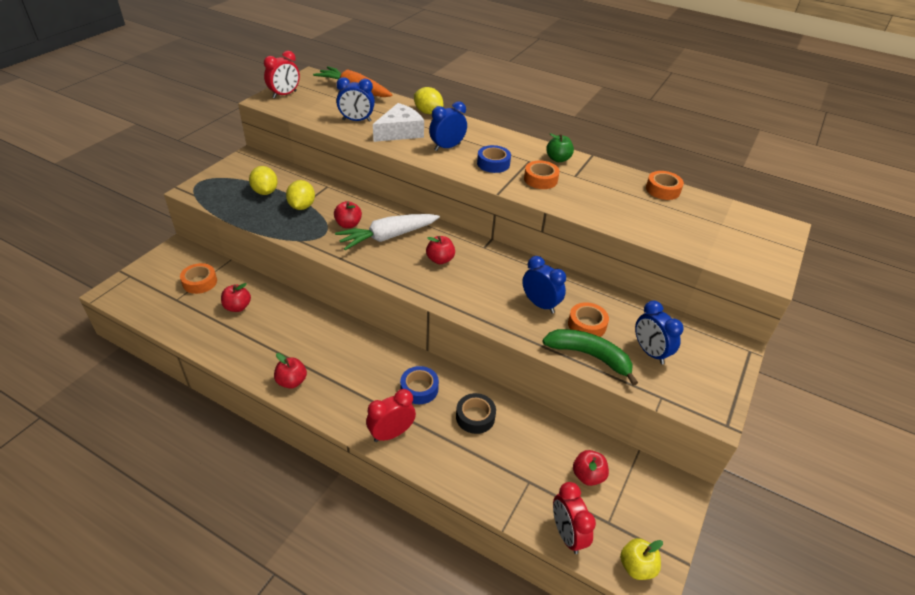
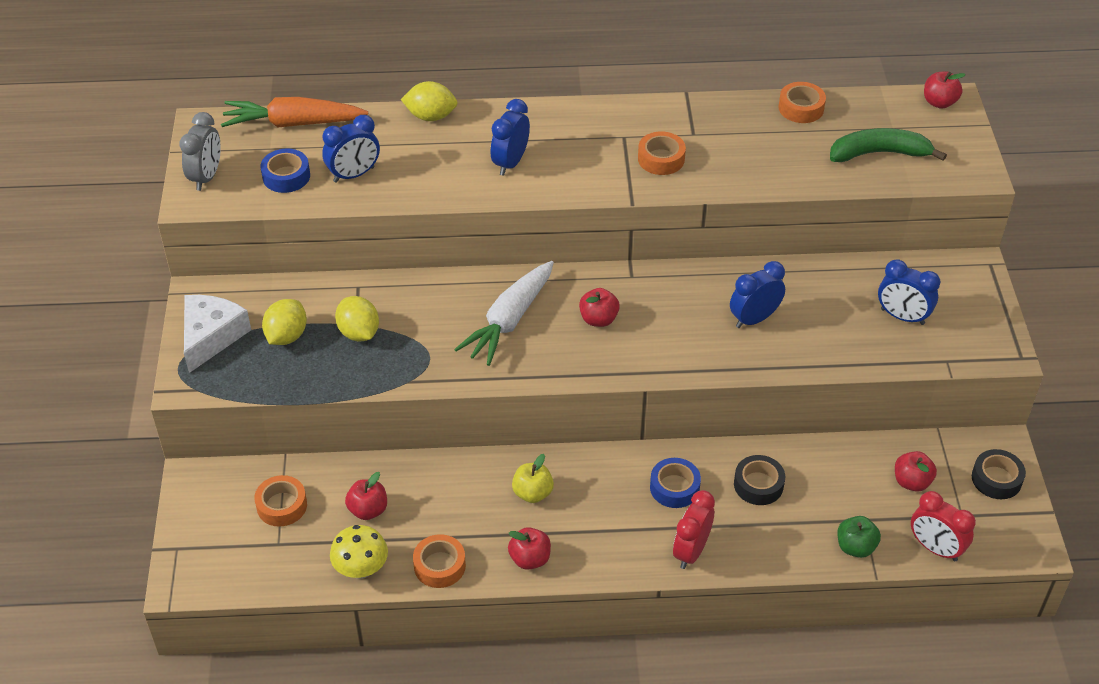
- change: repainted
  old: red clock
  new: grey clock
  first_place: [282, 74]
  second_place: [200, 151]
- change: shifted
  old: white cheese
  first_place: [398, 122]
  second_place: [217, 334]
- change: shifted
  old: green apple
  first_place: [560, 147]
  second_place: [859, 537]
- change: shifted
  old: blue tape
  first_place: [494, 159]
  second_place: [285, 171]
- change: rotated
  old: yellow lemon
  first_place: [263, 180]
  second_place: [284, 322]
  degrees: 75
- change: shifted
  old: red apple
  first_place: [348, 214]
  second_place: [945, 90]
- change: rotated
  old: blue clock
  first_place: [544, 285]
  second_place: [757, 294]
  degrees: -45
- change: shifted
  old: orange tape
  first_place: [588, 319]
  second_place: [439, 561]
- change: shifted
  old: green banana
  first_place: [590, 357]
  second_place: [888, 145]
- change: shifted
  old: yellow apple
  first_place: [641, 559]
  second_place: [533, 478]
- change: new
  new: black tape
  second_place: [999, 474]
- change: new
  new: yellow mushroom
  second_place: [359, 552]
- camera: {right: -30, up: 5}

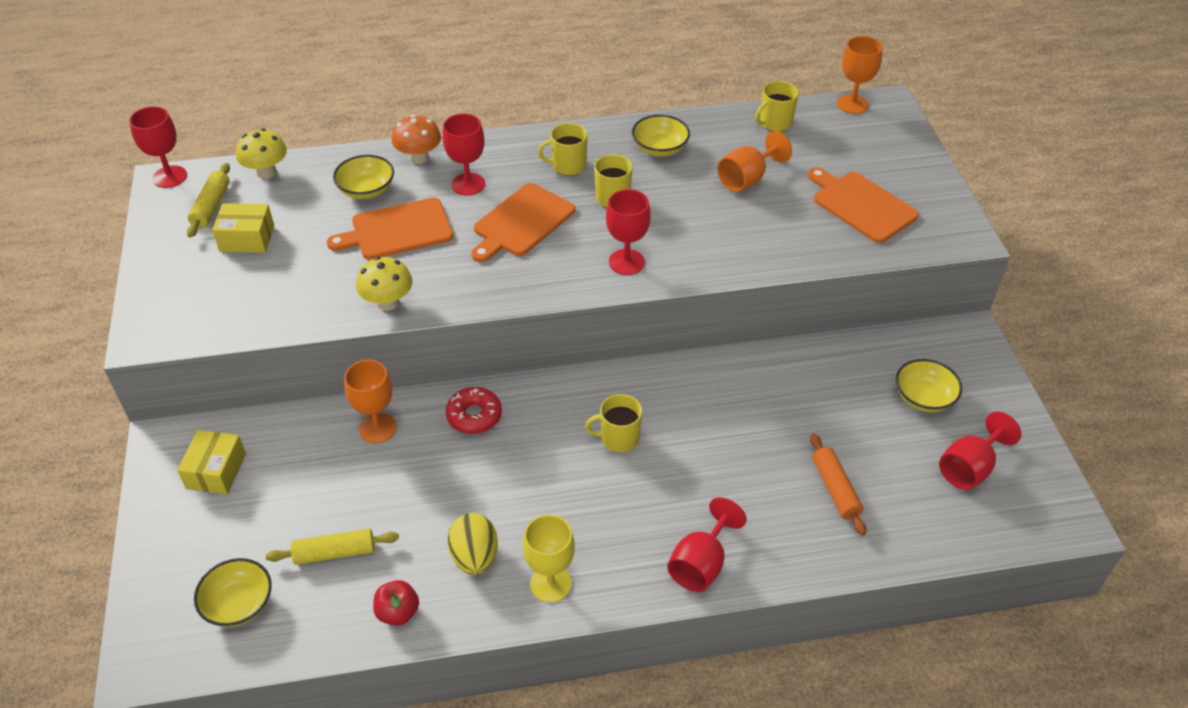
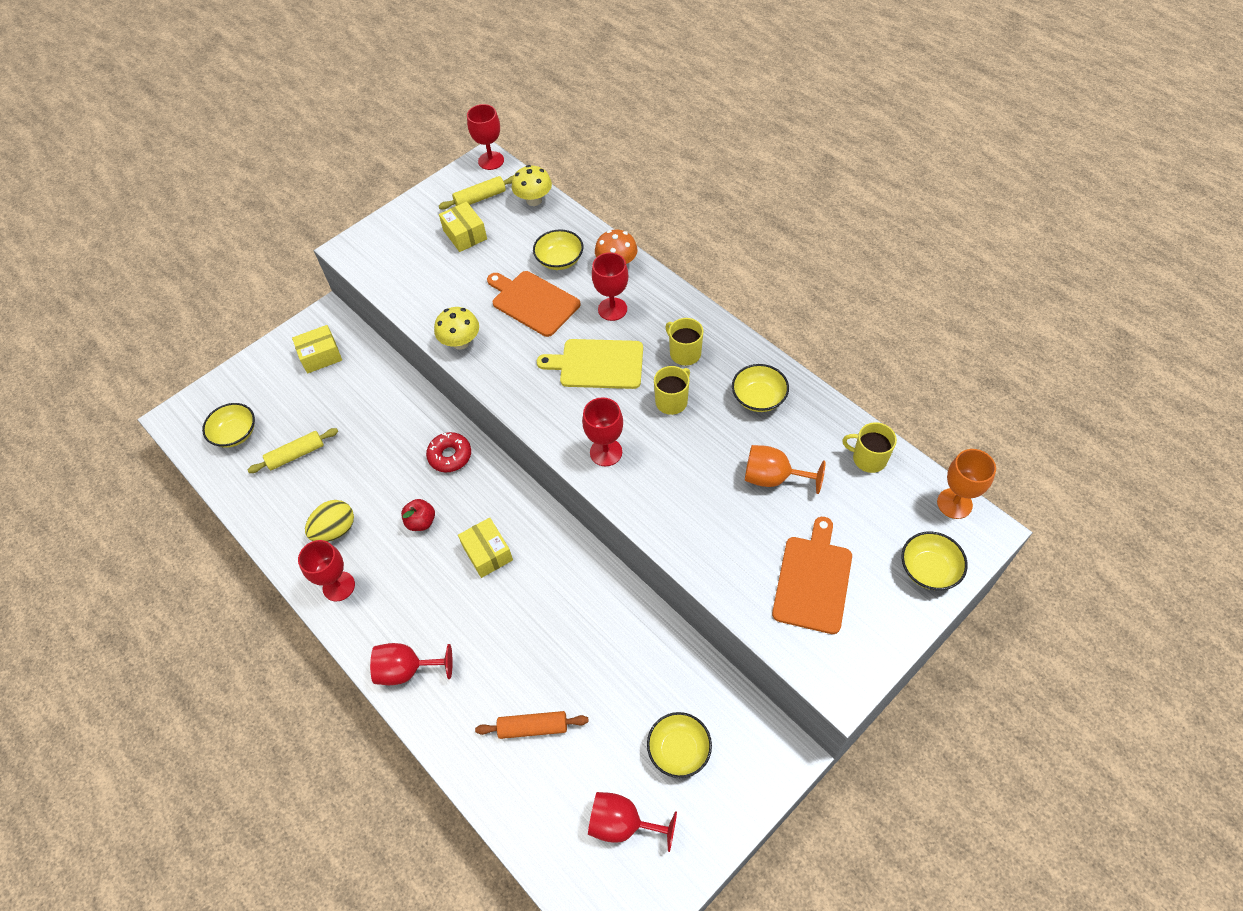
- change: repainted
  old: orange cutting board
  new: yellow cutting board
  first_place: [523, 222]
  second_place: [590, 364]
- change: gone
  old: orange goblet
  first_place: [370, 401]
- change: swapped
  old: yellow mug
  new: yellow box
  first_place: [613, 423]
  second_place: [485, 548]
- change: rotated
  old: orange rolling pin
  first_place: [838, 484]
  second_place: [532, 725]
  degrees: 45
- change: repainted
  old: yellow goblet
  new: red goblet
  first_place: [549, 559]
  second_place: [326, 571]
- change: rotated
  old: yellow rolling pin
  first_place: [332, 546]
  second_place: [293, 450]
  degrees: -75
- change: shifted
  old: red apple
  first_place: [396, 603]
  second_place: [418, 515]
- change: new
  new: yellow bowl
  second_place: [934, 561]
- camera: {right: 60, up: 10}

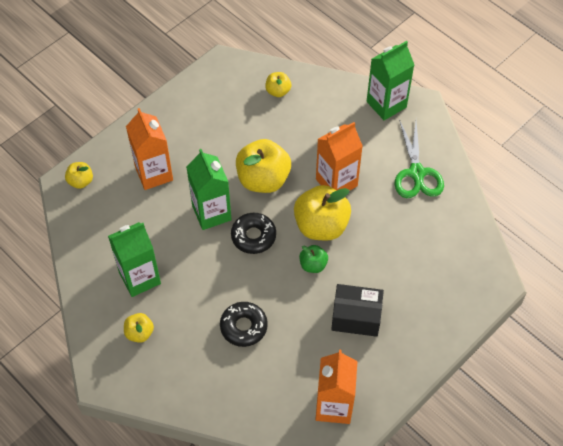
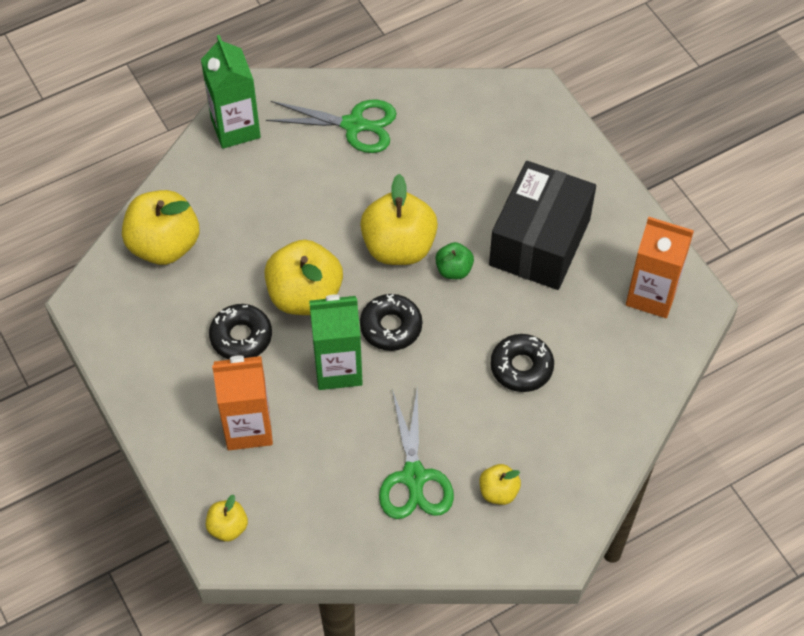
- change: scaled
  old: yellow apple
  first_place: [278, 84]
  second_place: [160, 227]
  factor: 2.0
- change: gone
  old: orange carton
  first_place: [339, 156]
- change: swapped
  old: green carton
  new: green scissors
  first_place: [134, 259]
  second_place: [416, 454]
- change: scaled
  old: black box
  first_place: [357, 310]
  second_place: [542, 225]
  factor: 1.56
- change: new
  new: black donut
  second_place: [240, 332]
- camera: {right: -75, up: 0}

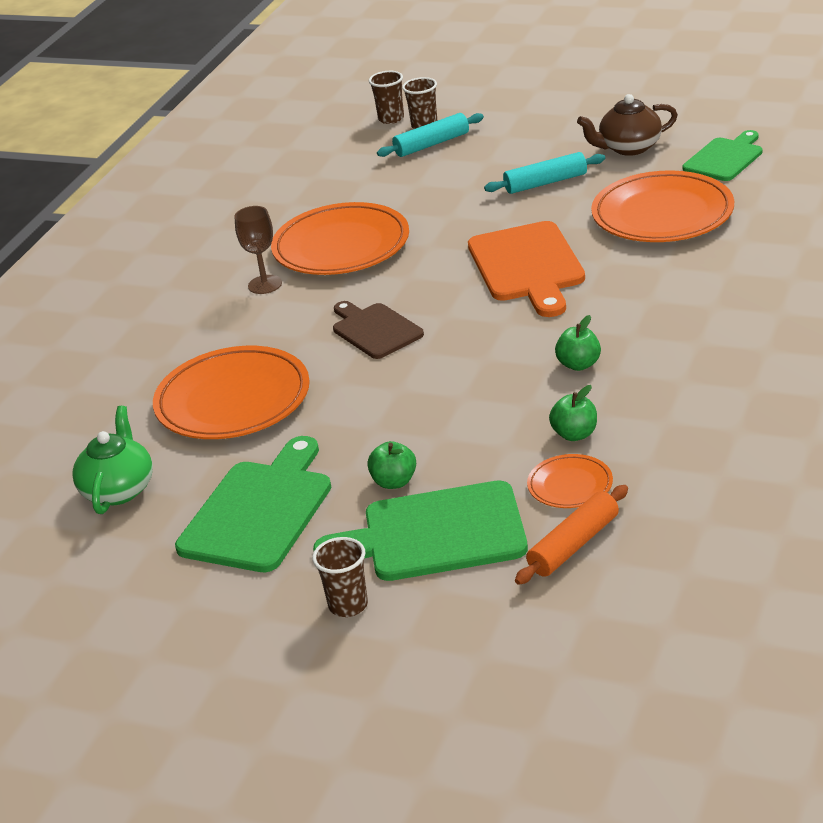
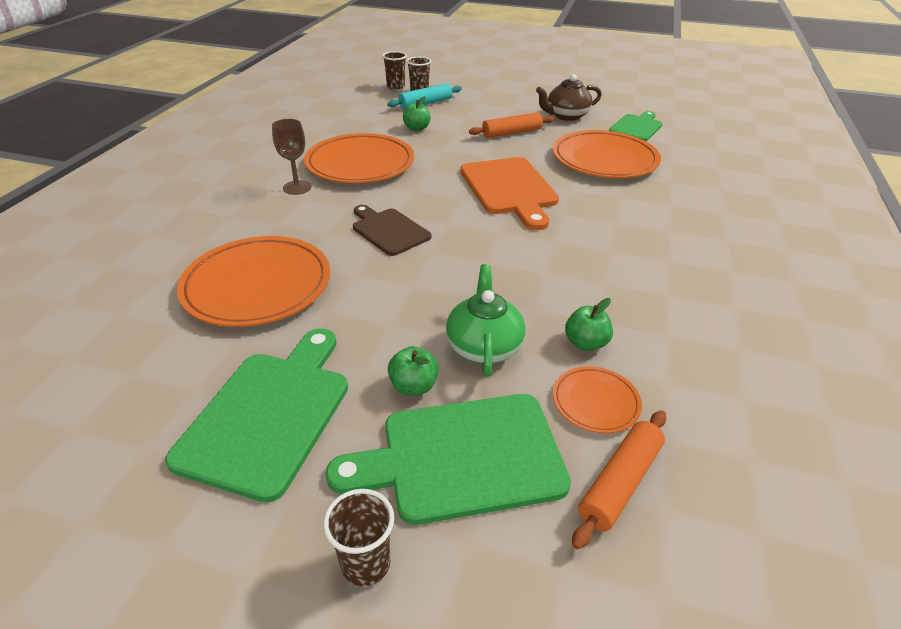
- change: repainted
  old: turquoise rolling pin
  new: orange rolling pin
  first_place: [544, 173]
  second_place: [511, 125]
- change: shifted
  old: green apple
  first_place: [578, 343]
  second_place: [417, 113]
- change: shifted
  old: green teapot
  first_place: [112, 460]
  second_place: [486, 320]
- camera: {right: -10, up: 5}

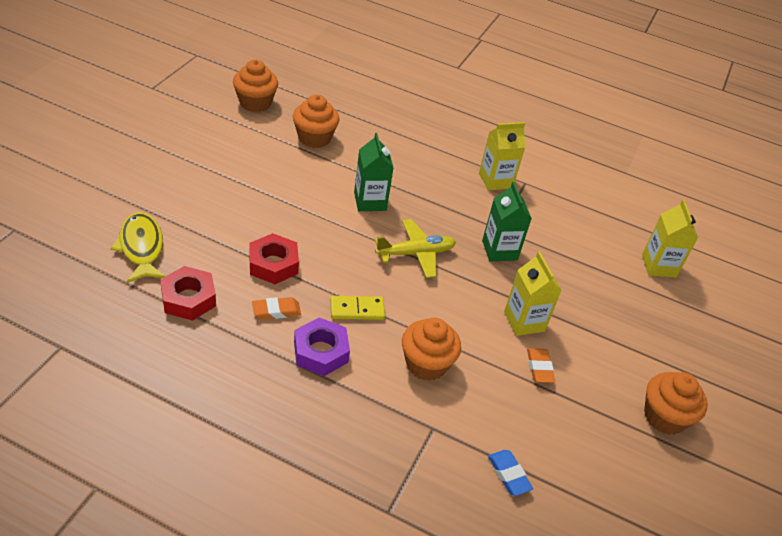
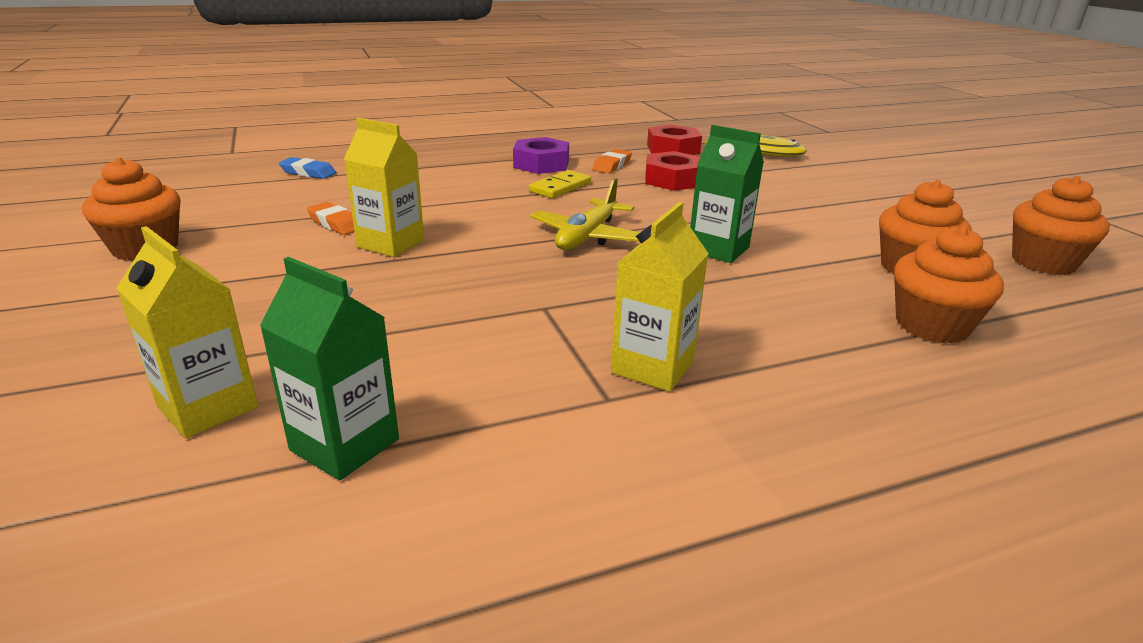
- change: shifted
  old: green carton
  first_place: [507, 221]
  second_place: [329, 368]
- change: shifted
  old: orange cupcake
  first_place: [431, 349]
  second_place: [949, 284]
- camera: {right: 140, up: -15}

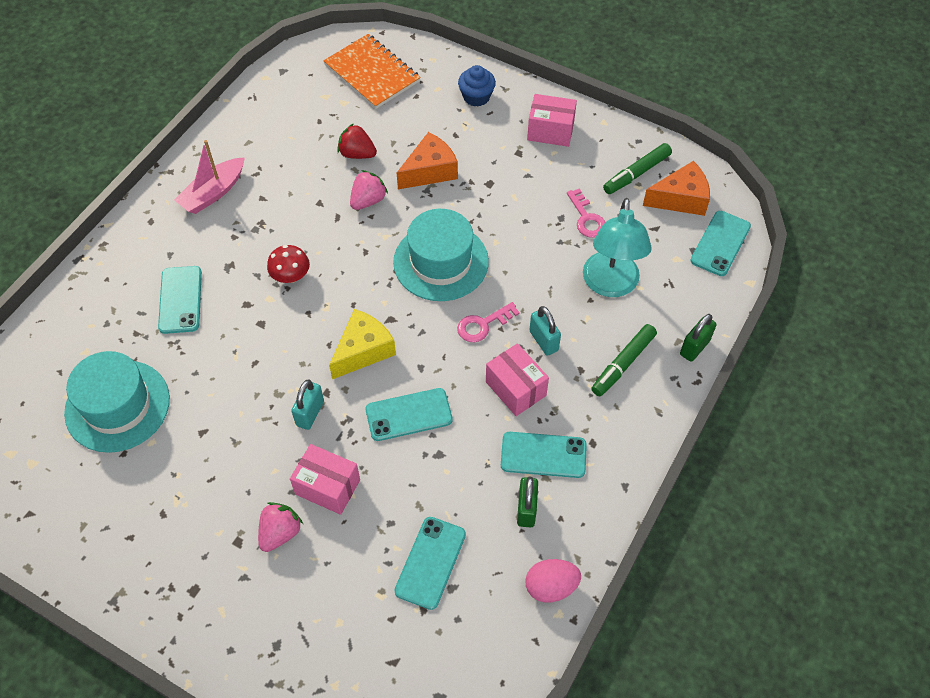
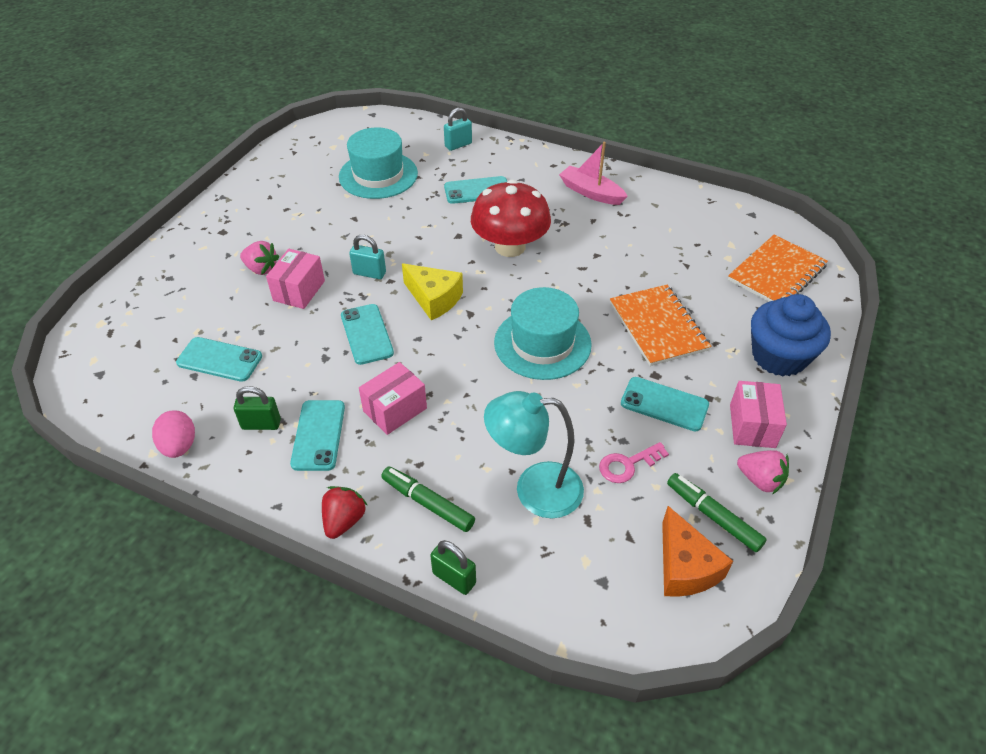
- change: scaled
  old: blue cupcake
  first_place: [477, 86]
  second_place: [791, 335]
  factor: 1.75
- change: shifted
  old: red strawberry
  first_place: [357, 141]
  second_place: [344, 512]
- change: swapped
  old: orange cheese
  new: orange notebook
  first_place: [427, 160]
  second_place: [660, 325]
- change: shifted
  old: pink strawberry
  first_place: [369, 190]
  second_place: [763, 472]
- change: shifted
  old: turquoise phone
  first_place: [720, 243]
  second_place: [665, 404]
- change: scaled
  old: red mushroom
  first_place: [288, 264]
  second_place: [511, 218]
  factor: 2.08
- change: gone
  old: pink key
  first_place: [488, 322]
- change: shifted
  old: turquoise padlock
  first_place: [545, 331]
  second_place: [458, 129]
- camera: {right: 85, up: -10}

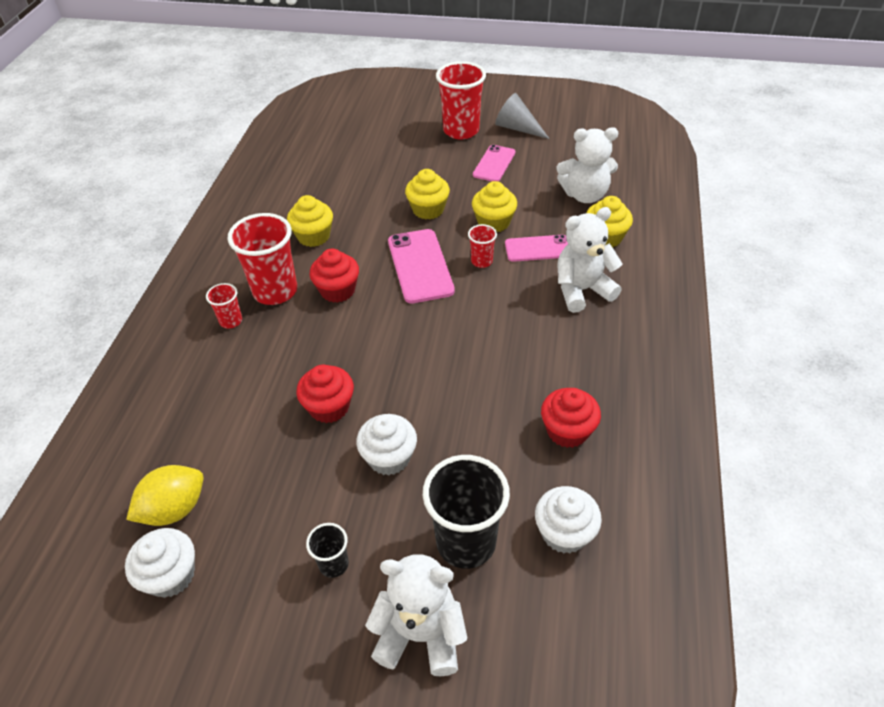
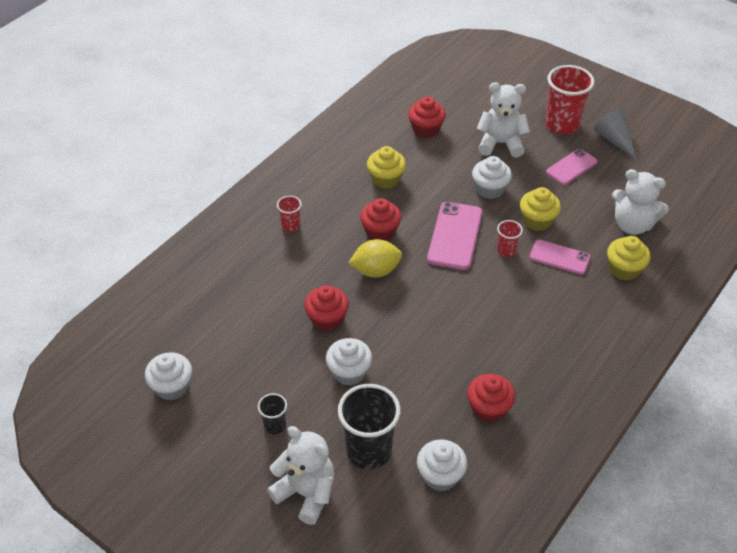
- change: repainted
  old: yellow cupcake
  new: white cupcake
  first_place: [427, 194]
  second_place: [492, 177]
- change: shifted
  old: white teddy bear
  first_place: [590, 260]
  second_place: [503, 120]
- change: gone
  old: red cup
  first_place: [262, 259]
- change: shifted
  old: yellow lemon
  first_place: [165, 495]
  second_place: [375, 258]
- change: new
  new: red cupcake
  second_place: [427, 117]
- camera: {right: 25, up: 0}

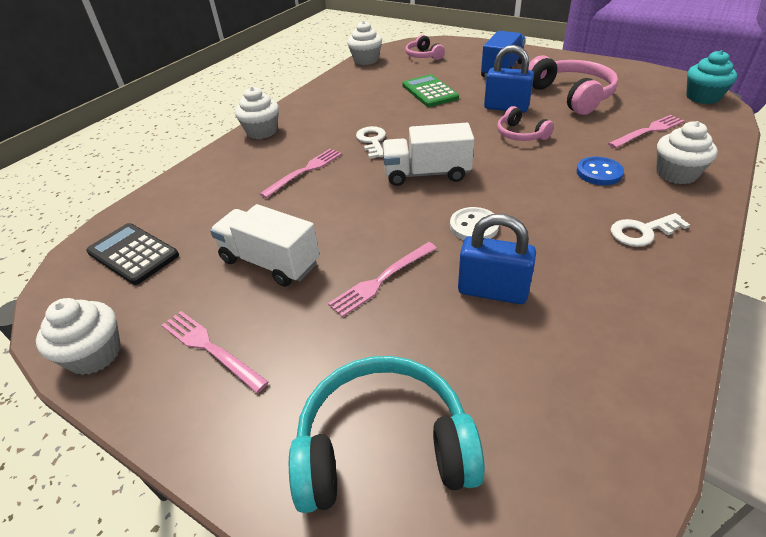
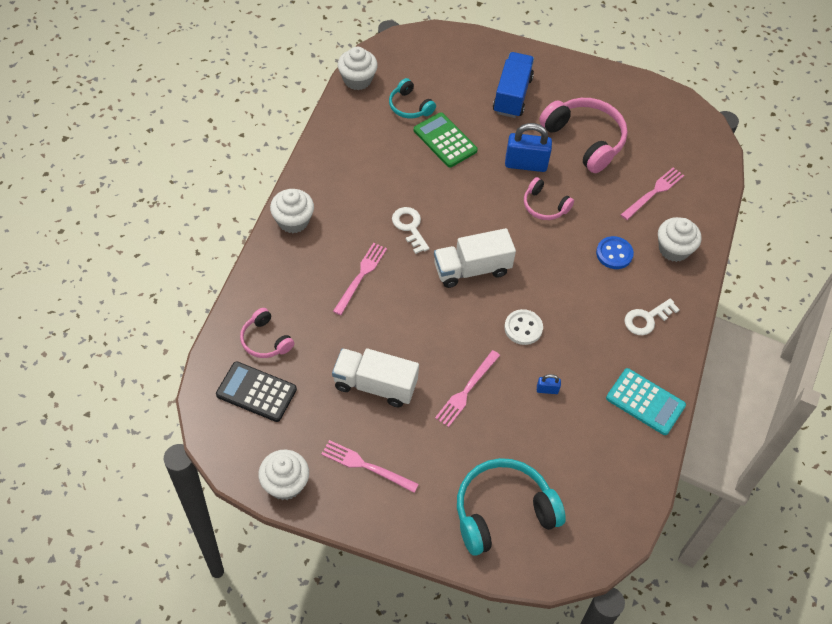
- change: shifted
  old: pink headphones
  first_place: [425, 47]
  second_place: [267, 333]
- change: gone
  old: turquoise cupcake
  first_place: [711, 77]
- change: scaled
  old: blue padlock
  first_place: [497, 259]
  second_place: [549, 384]
  factor: 0.46
- change: new
  new: turquoise headphones
  second_place: [412, 98]
- change: new
  new: turquoise calculator
  second_place: [646, 401]
- camera: {right: -20, up: 15}

